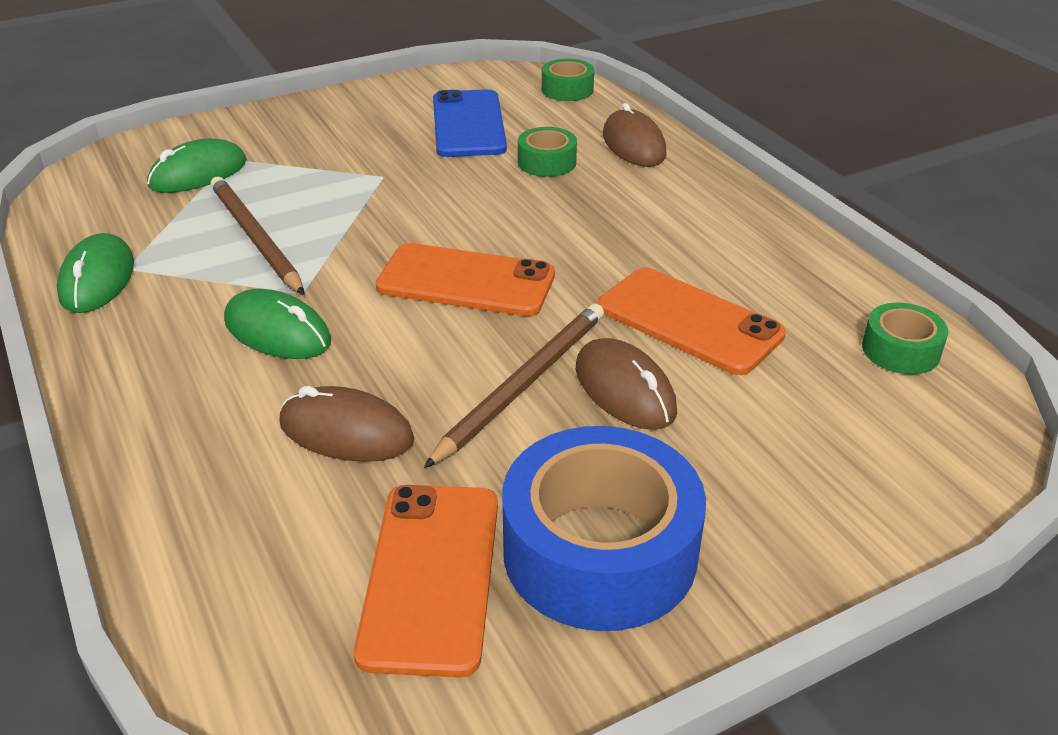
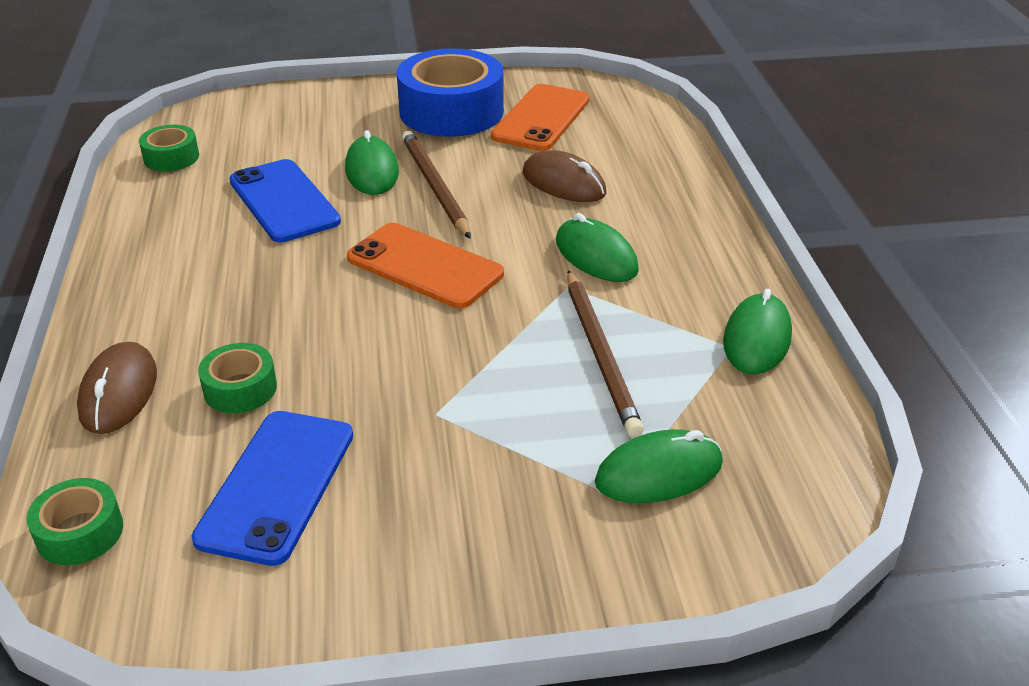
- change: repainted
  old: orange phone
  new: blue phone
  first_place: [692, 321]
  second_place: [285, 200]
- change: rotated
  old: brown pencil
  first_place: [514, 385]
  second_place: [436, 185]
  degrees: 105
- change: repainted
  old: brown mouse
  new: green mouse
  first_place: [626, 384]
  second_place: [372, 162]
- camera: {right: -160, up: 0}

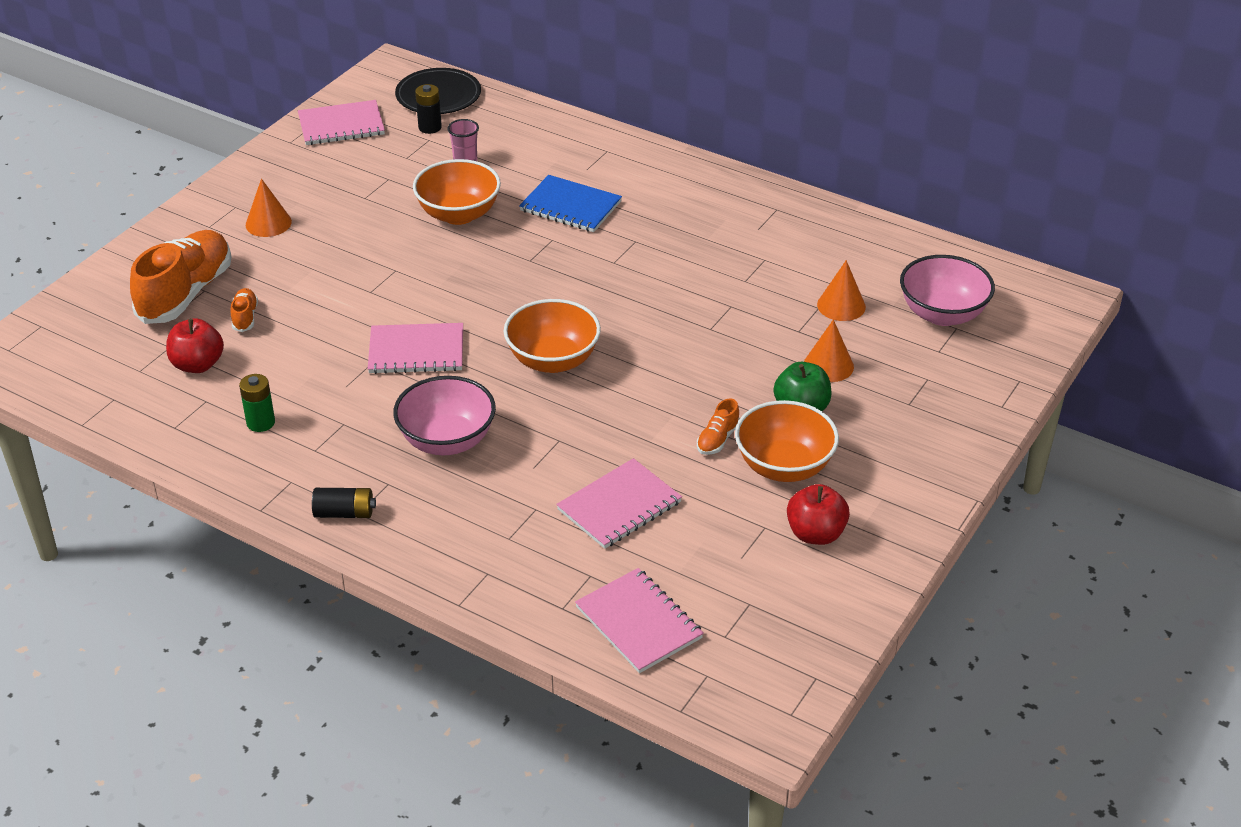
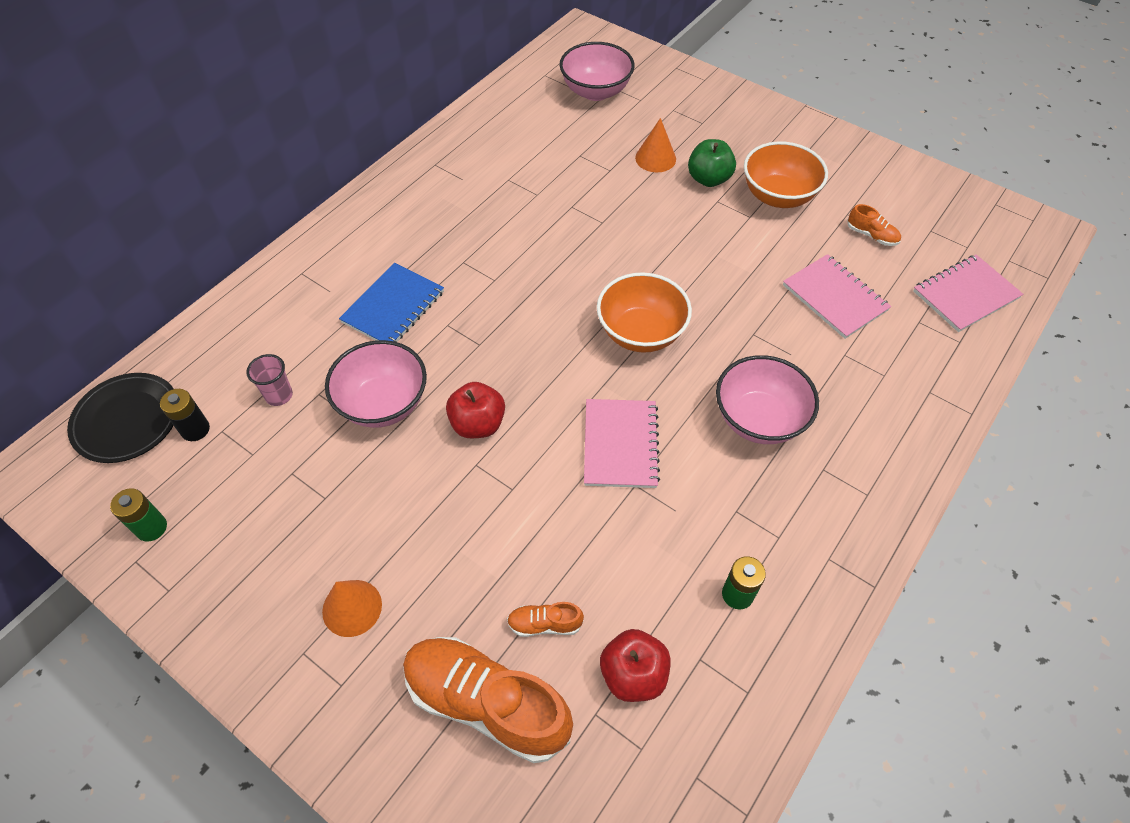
- change: swapped
  old: pink notebook
  new: green battery
  first_place: [341, 122]
  second_place: [138, 515]
- change: repainted
  old: orange bowl
  new: pink bowl
  first_place: [457, 192]
  second_place: [376, 384]
- change: gone
  old: orange cone
  first_place: [841, 290]
- change: shifted
  old: orange shoe
  first_place: [718, 426]
  second_place: [874, 225]
- change: shifted
  old: red apple
  first_place: [818, 514]
  second_place: [475, 410]
- change: gone
  old: black battery
  first_place: [344, 503]
- camera: {right: -85, up: 15}

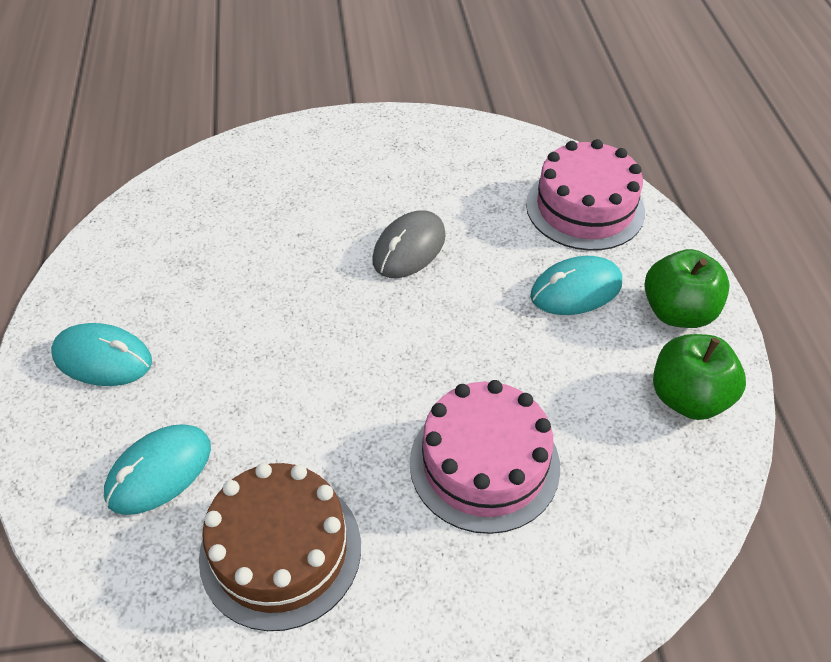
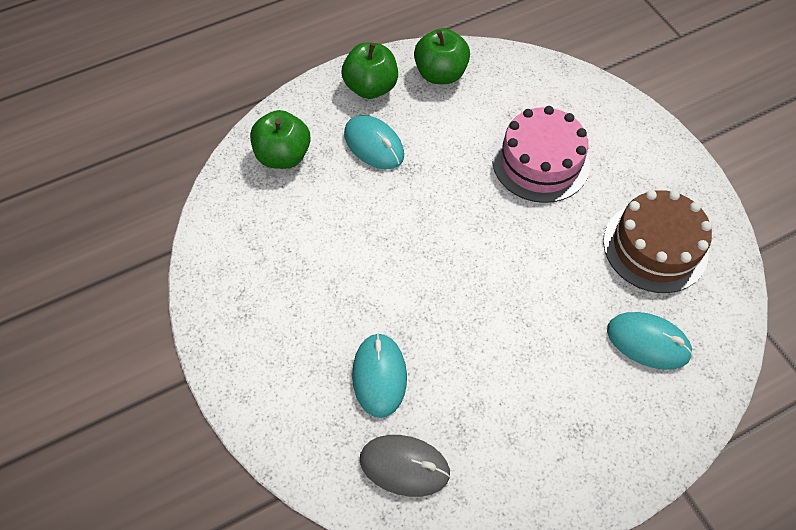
- change: swapped
  old: pink cake
  new: green apple
  first_place: [585, 195]
  second_place: [280, 139]
- change: shifted
  old: grey mouse
  first_place: [409, 244]
  second_place: [405, 466]
- change: shifted
  old: turquoise mouse
  first_place: [101, 354]
  second_place: [379, 375]
- camera: {right: -110, up: 10}

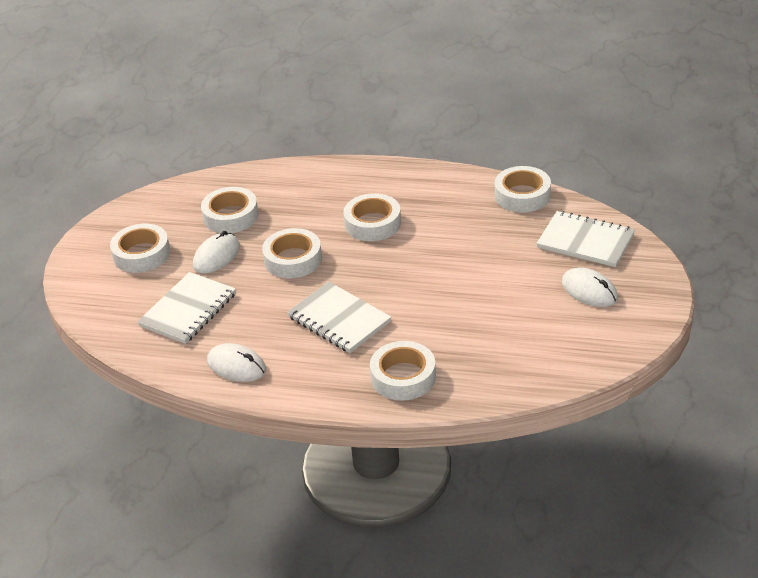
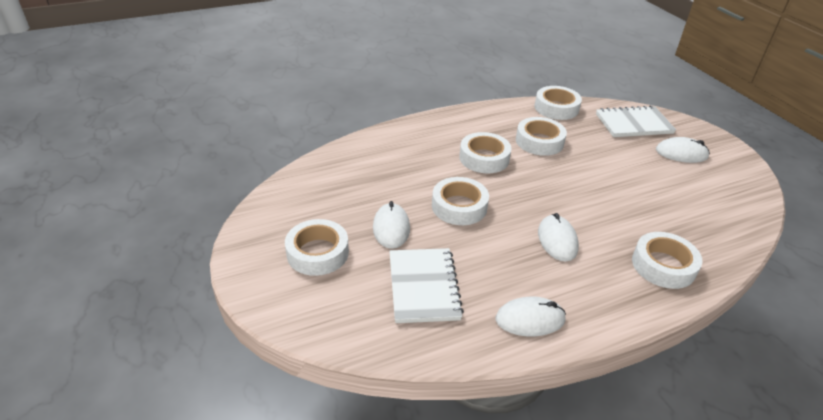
- change: shifted
  old: white tape
  first_place: [230, 210]
  second_place: [541, 136]
- change: swapped
  old: white notebook
  new: white mouse
  first_place: [339, 317]
  second_place: [558, 237]
- camera: {right: -40, up: 0}

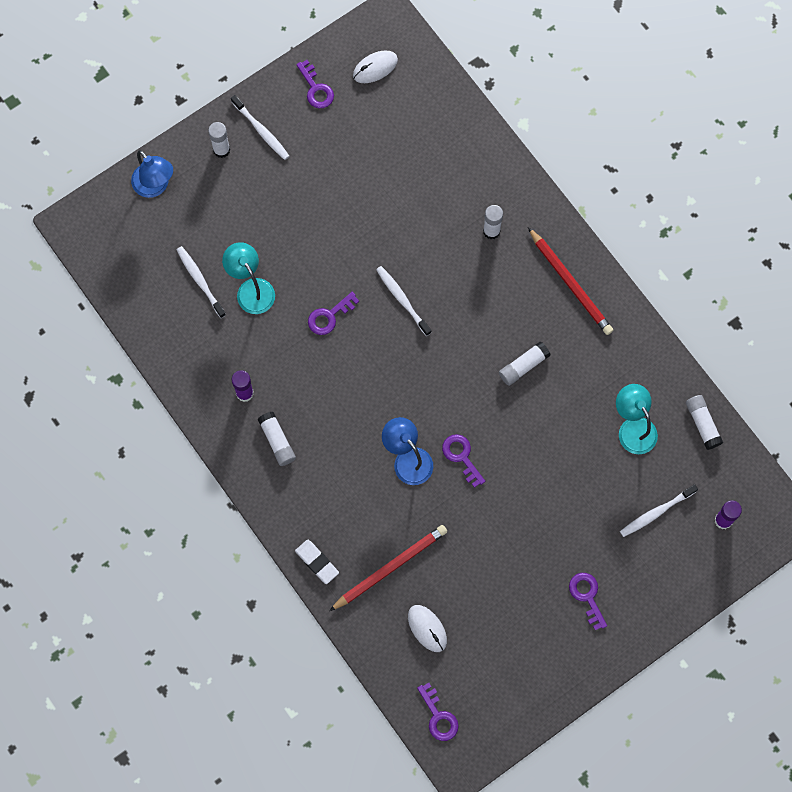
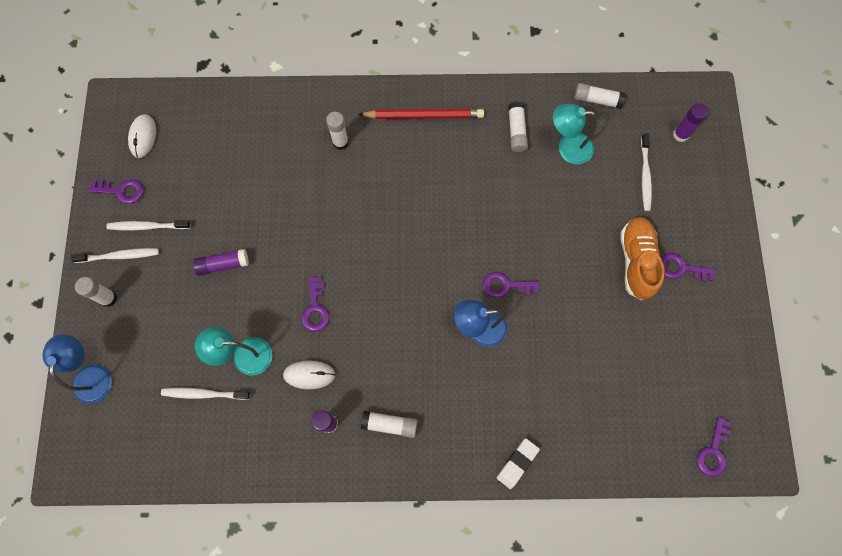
- change: rotated
  old: blue lamp
  first_place: [152, 174]
  second_place: [77, 369]
  degrees: -90
- change: shifted
  old: white toothbrush
  first_place: [404, 301]
  second_place: [148, 225]
- change: shifted
  old: white glue stick
  first_place: [525, 364]
  second_place: [518, 127]
- change: gone
  old: red pencil
  first_place: [388, 568]
- change: rotated
  old: white eraser
  first_place: [317, 562]
  second_place: [518, 463]
  degrees: -45
- change: shifted
  old: white mouse
  first_place: [427, 628]
  second_place: [309, 374]
- change: rotated
  old: purple key
  first_place: [438, 712]
  second_place: [713, 447]
  degrees: 105
- change: new
  new: orange shoe
  second_place: [642, 258]
- change: new
  new: purple glue stick
  second_place: [221, 262]
- camera: {right: -55, up: 0}

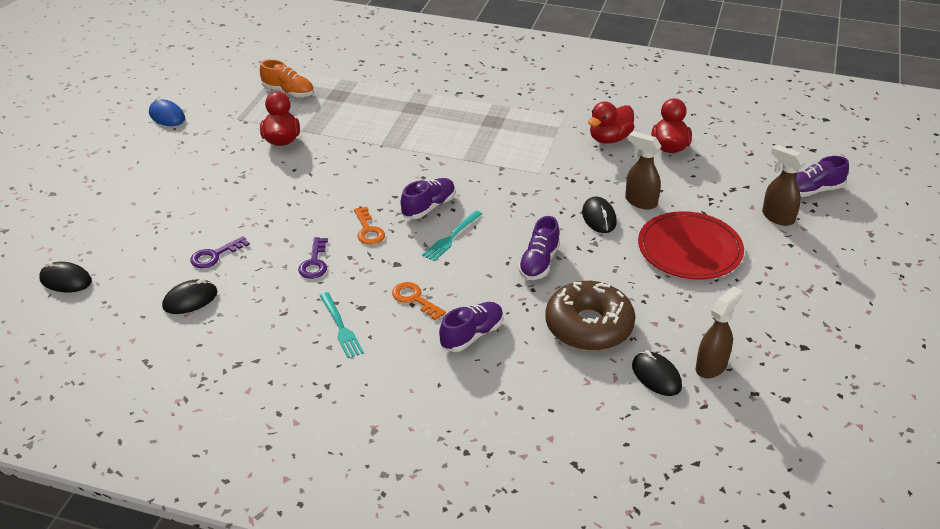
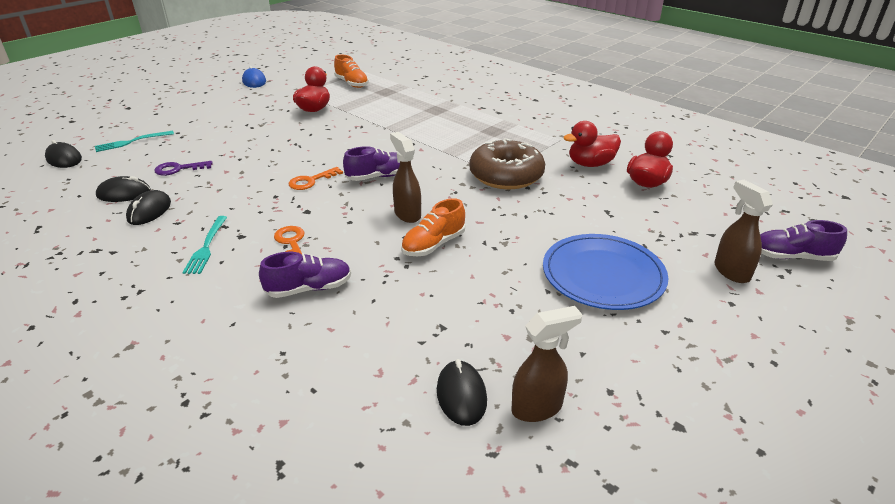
- change: shifted
  old: brown spray bottle
  first_place: [643, 170]
  second_place: [405, 177]
- change: shifted
  old: black mouse
  first_place: [599, 215]
  second_place: [148, 207]
- change: rotated
  old: orange key
  first_place: [369, 226]
  second_place: [316, 178]
  degrees: 45
- change: shifted
  old: turquoise fork
  first_place: [452, 236]
  second_place: [134, 141]
- change: repainted
  old: red plate
  new: blue plate
  first_place: [691, 245]
  second_place: [605, 272]
- change: repainted
  old: purple shoe
  new: orange shoe
  first_place: [539, 248]
  second_place: [433, 227]
- change: gone
  old: purple key
  first_place: [313, 258]
- change: shifted
  old: brown donut
  first_place: [590, 316]
  second_place: [507, 163]
- camera: {right: 25, up: -5}

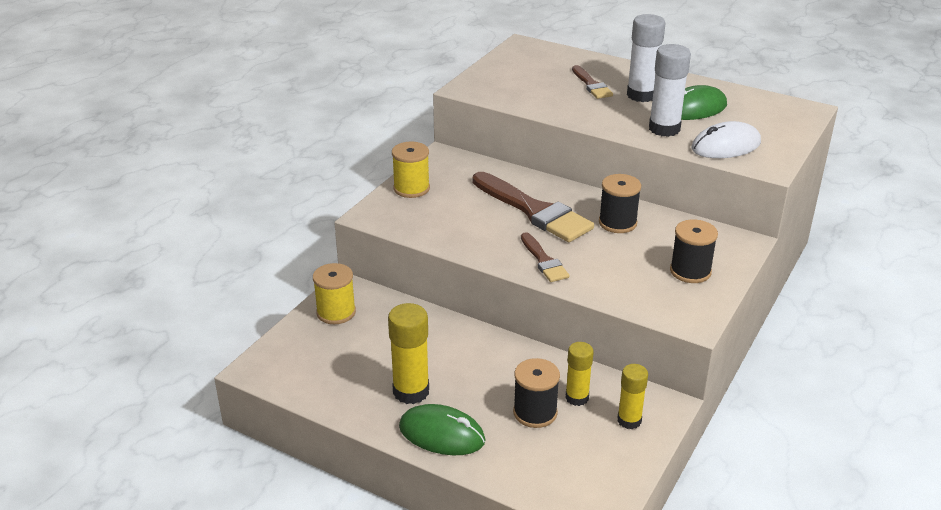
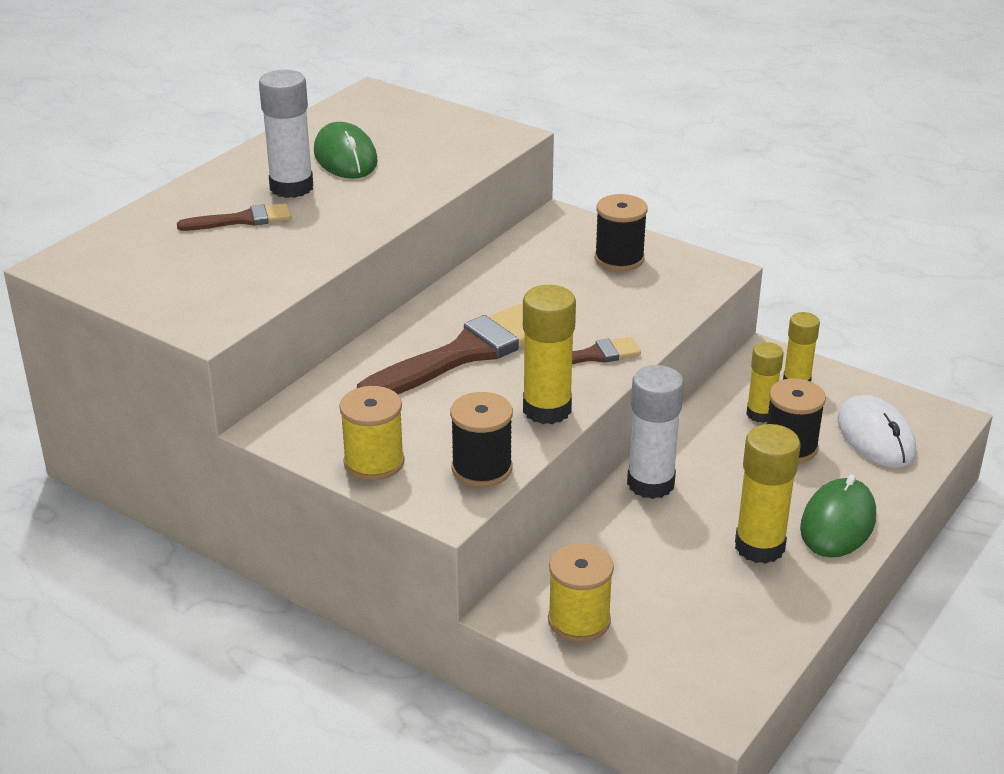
- change: shifted
  old: white glue stick
  first_place: [670, 90]
  second_place: [655, 432]
- change: shifted
  old: white mouse
  first_place: [726, 139]
  second_place: [876, 431]
- change: shifted
  old: black spool
  first_place: [620, 203]
  second_place: [481, 439]
- change: new
  new: yellow glue stick
  second_place: [549, 354]
- camera: {right: -85, up: 0}

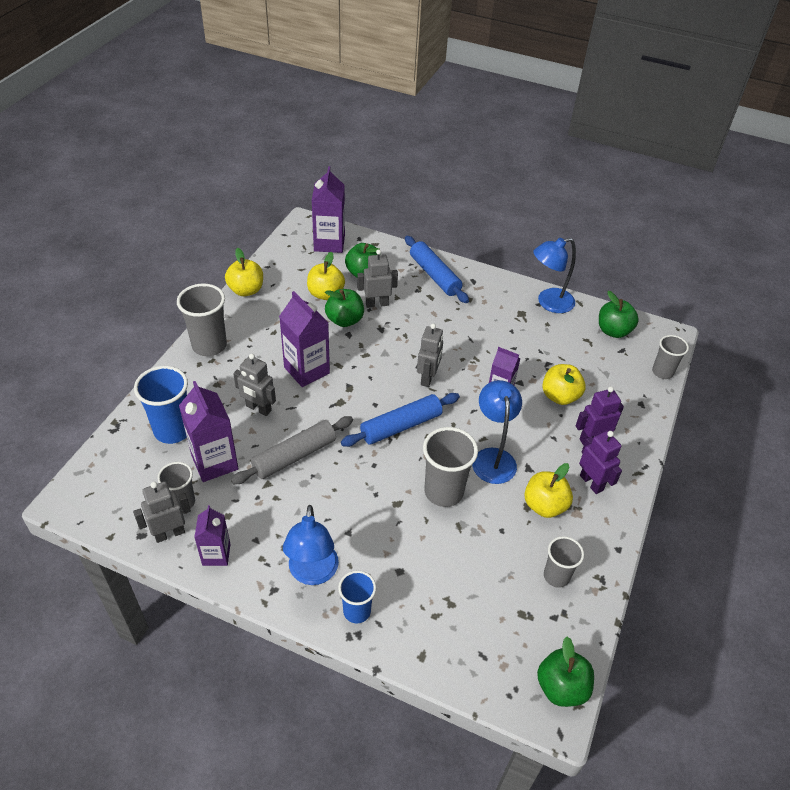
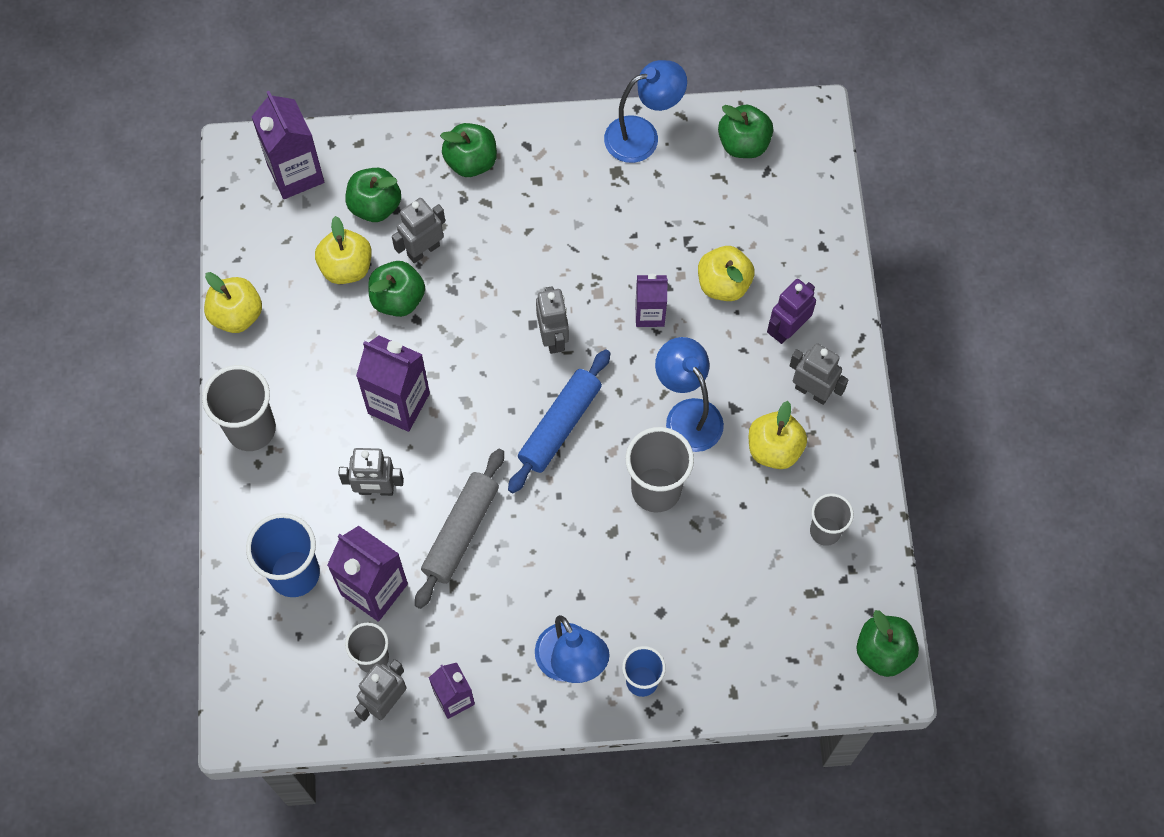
- change: swapped
  old: blue rolling pin
  new: green apple
  first_place: [437, 269]
  second_place: [468, 150]
- change: rotated
  old: blue lamp
  first_place: [554, 275]
  second_place: [645, 111]
  degrees: -150
- change: gone
  old: grey cup
  first_place: [670, 357]
- change: repainted
  old: purple robot
  new: grey robot
  first_place: [600, 462]
  second_place: [819, 374]
- camera: {right: -25, up: 20}

